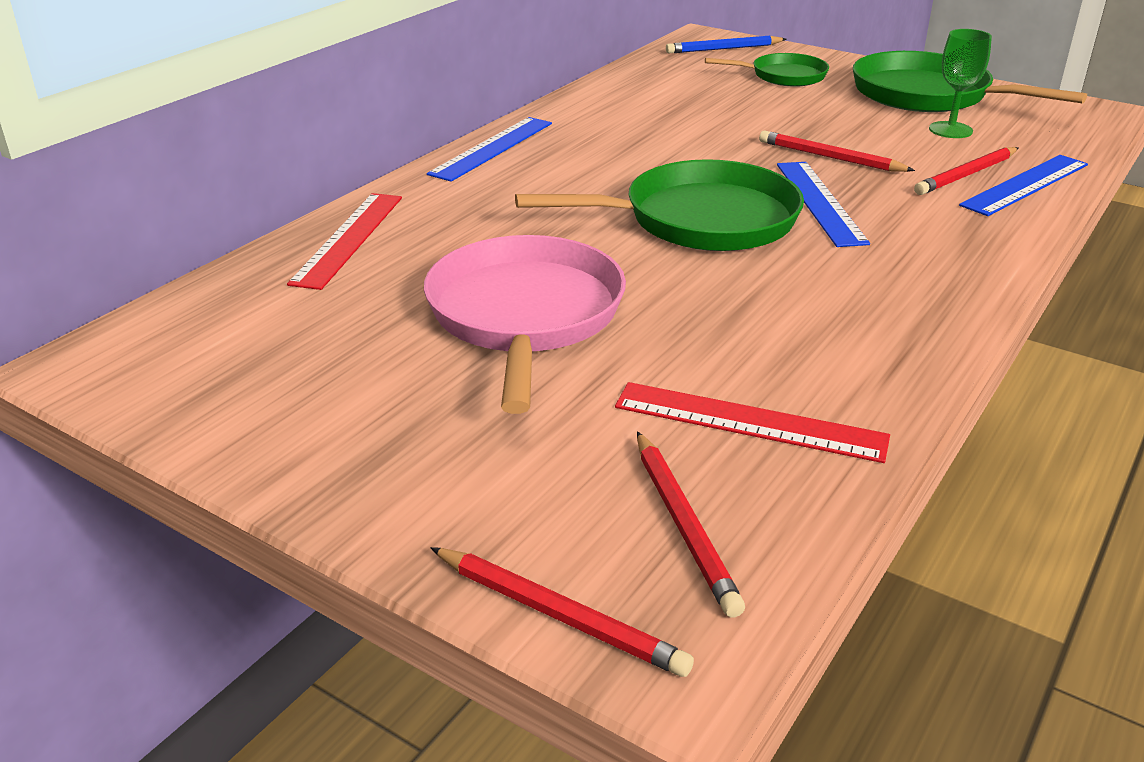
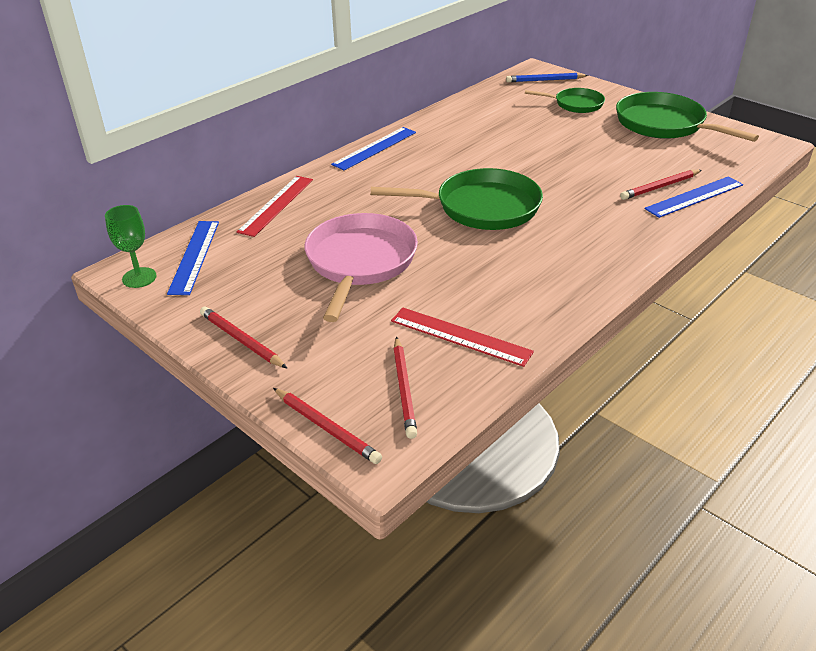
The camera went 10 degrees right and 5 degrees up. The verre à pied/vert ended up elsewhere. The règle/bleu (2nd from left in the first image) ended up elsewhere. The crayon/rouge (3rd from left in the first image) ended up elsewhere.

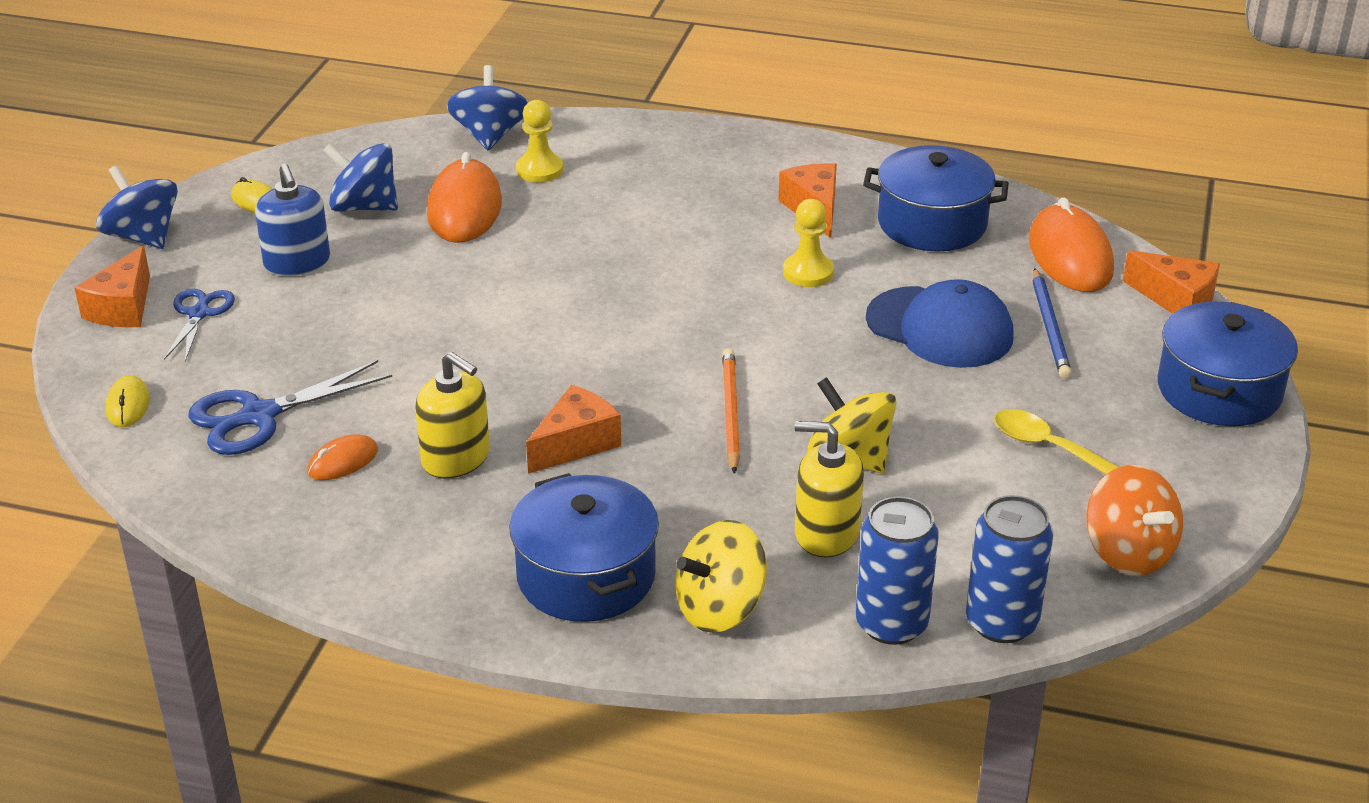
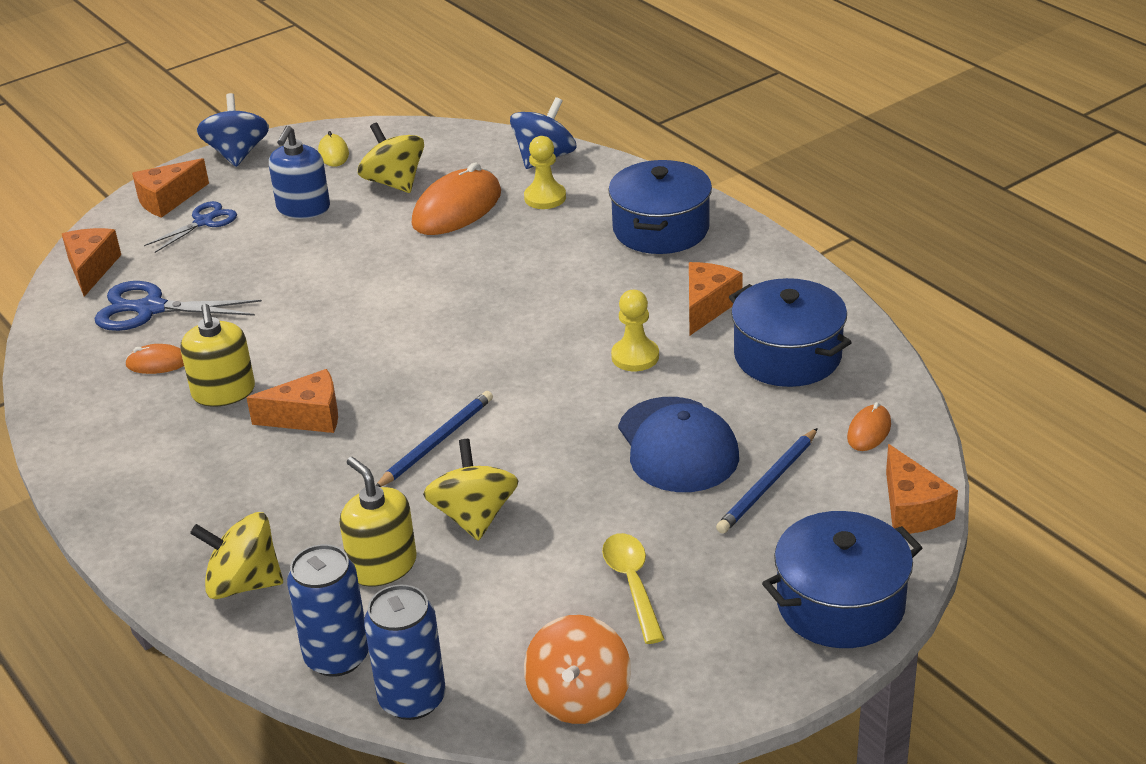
The camera went 40 degrees right and 0 degrees up. Where the souris/jaune (1st from left) stood, the fromage/orange (1st from left) came to stand. What was the toupie/bleu (2nd from left) turned into the toupie/jaune (2nd from left). What was the crayon/orange turned into the crayon/bleu (1st from left). The marmite/bleu (1st from left) ended up elsewhere. The size of the souris/orange (3rd from left) changed by a factor of 0.50.

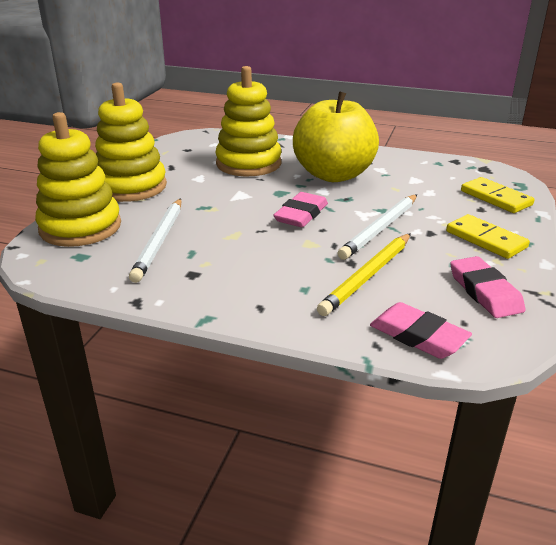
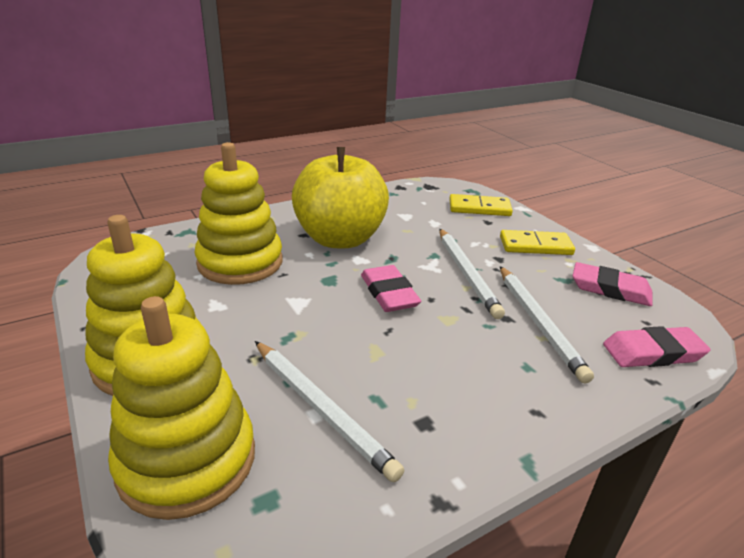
The camera went 50 degrees left and 0 degrees up. What was the crayon/jaune turned into the crayon/blanc (3rd from left).

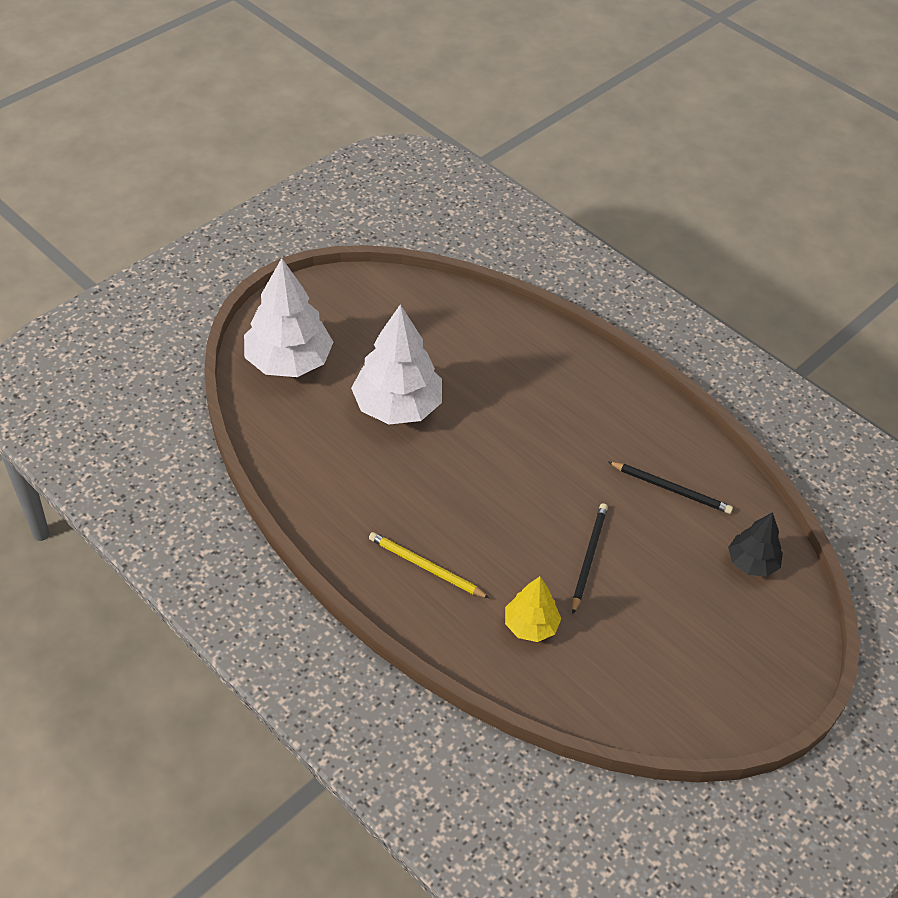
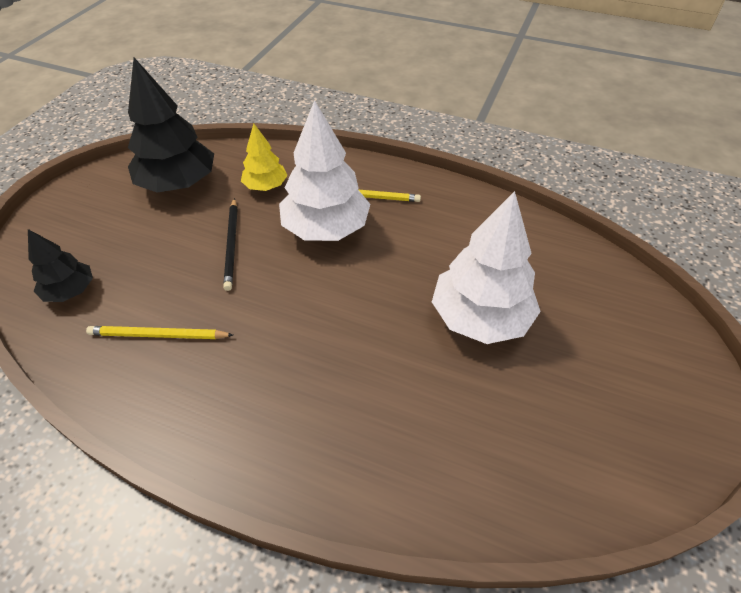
The camera went 160 degrees right and 0 degrees up. What was the crayon/noir (2nd from left) turned into the crayon/jaune (1st from left). The second view gained the arbre/noir (2nd from left). The arbre/blanc (1st from left) ended up elsewhere.

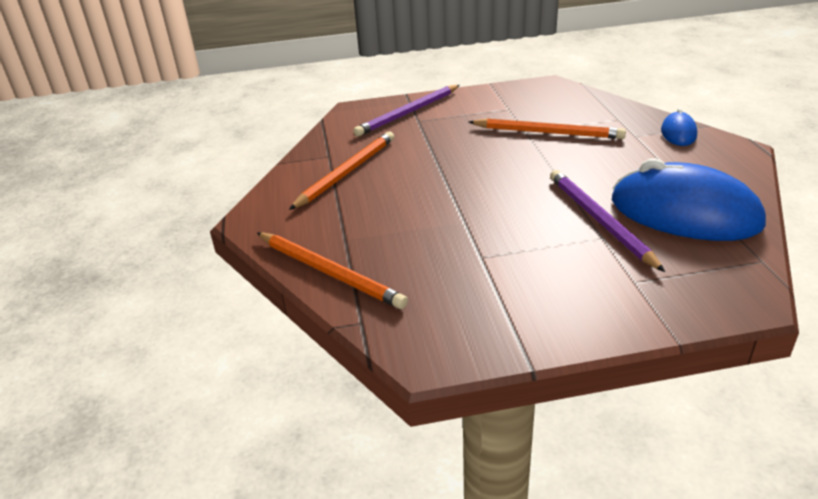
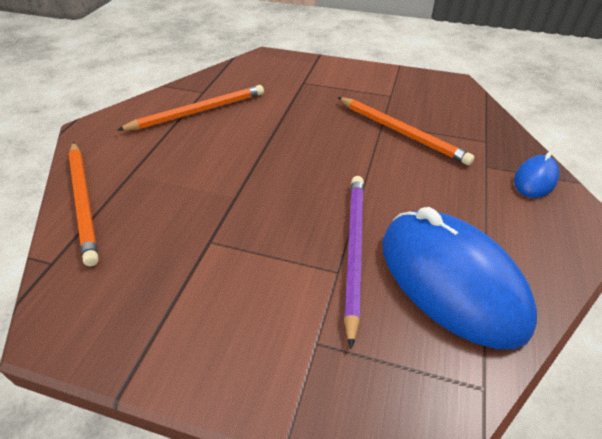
The camera went 25 degrees right and 10 degrees up. The second view lost the crayon/violet (1st from left).

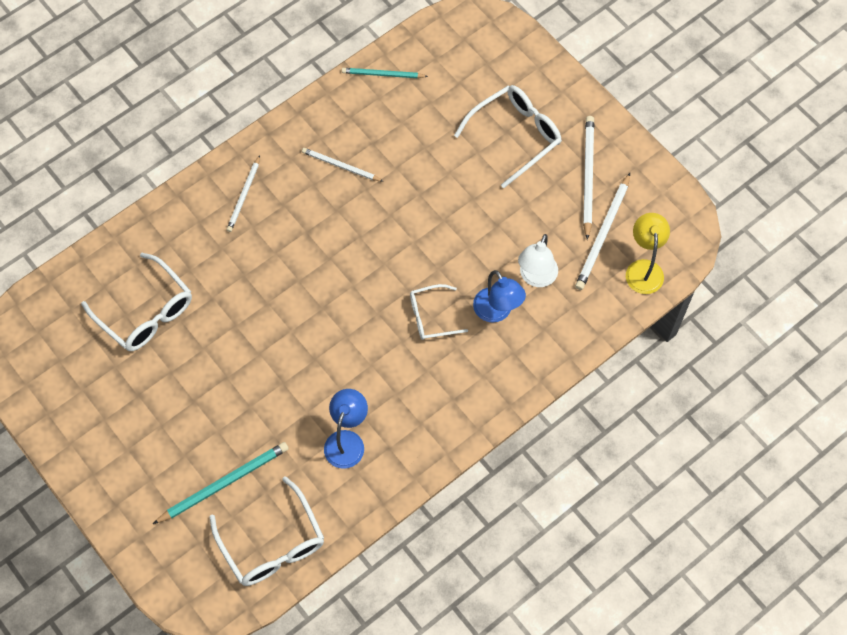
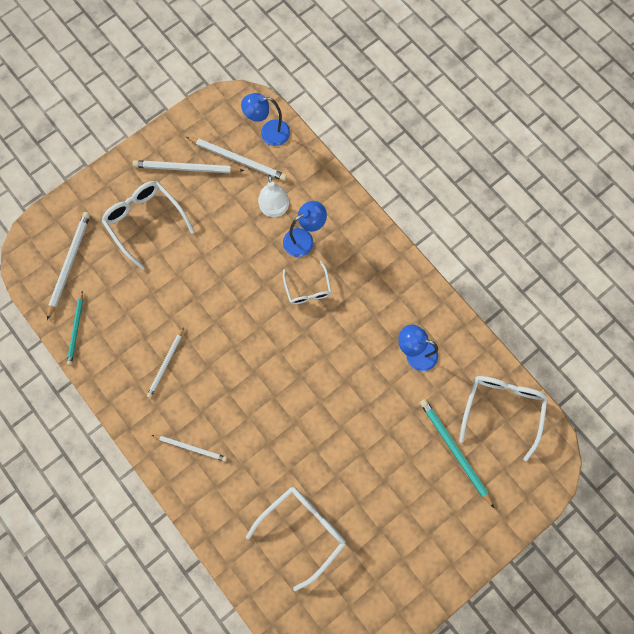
The camera went 90 degrees left and 10 degrees up. The second view gained the crayon/blanc (1st from left). What was the lampe/jaune turned into the lampe/bleu (1st from left). The lampe/blanc ended up facing another way, 60 degrees clockwise from before. The lunettes/blanc (2nd from left in the first image) ended up facing another way, 45 degrees counterclockwise from before.

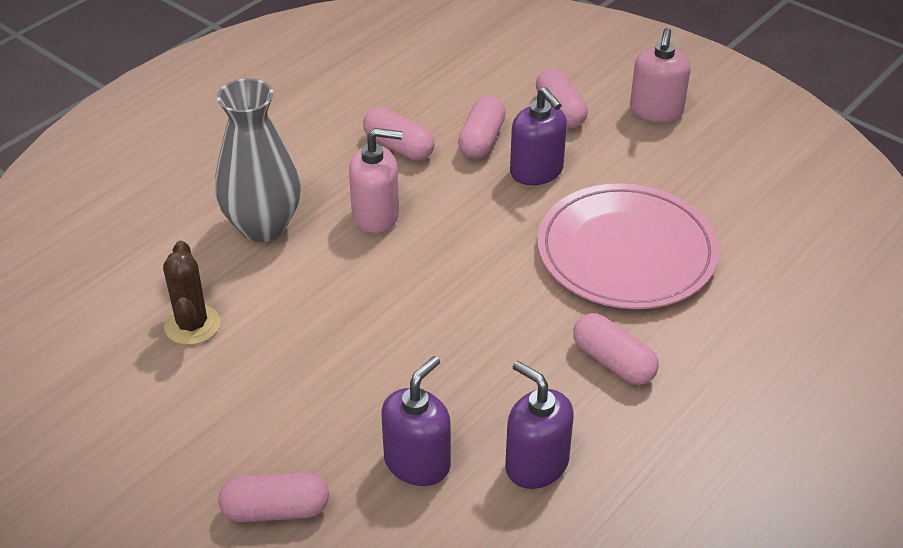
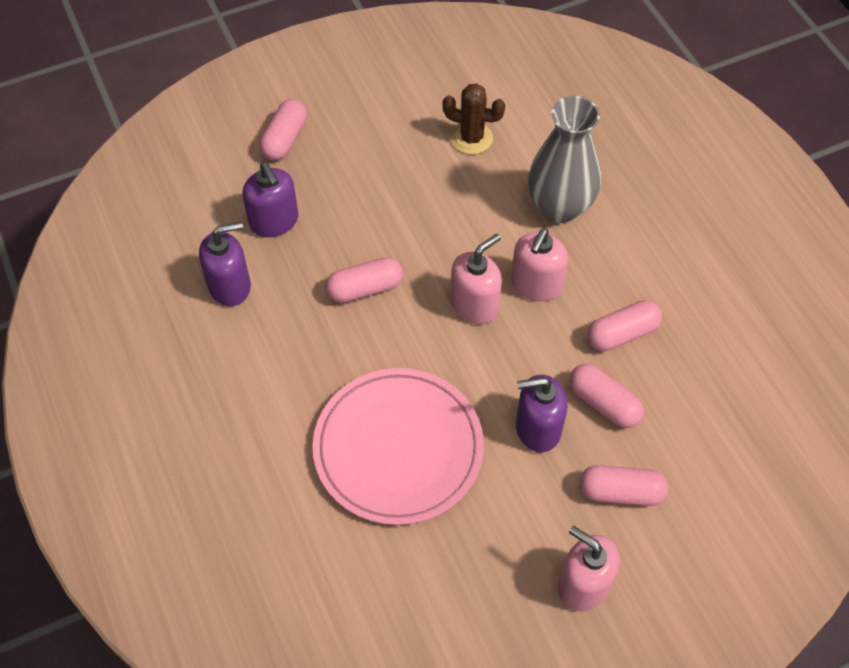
The camera went 115 degrees right and 15 degrees up. The gélule/rose (5th from left in the first image) ended up elsewhere. The second view gained the distributeur de savon/rose (1st from left).

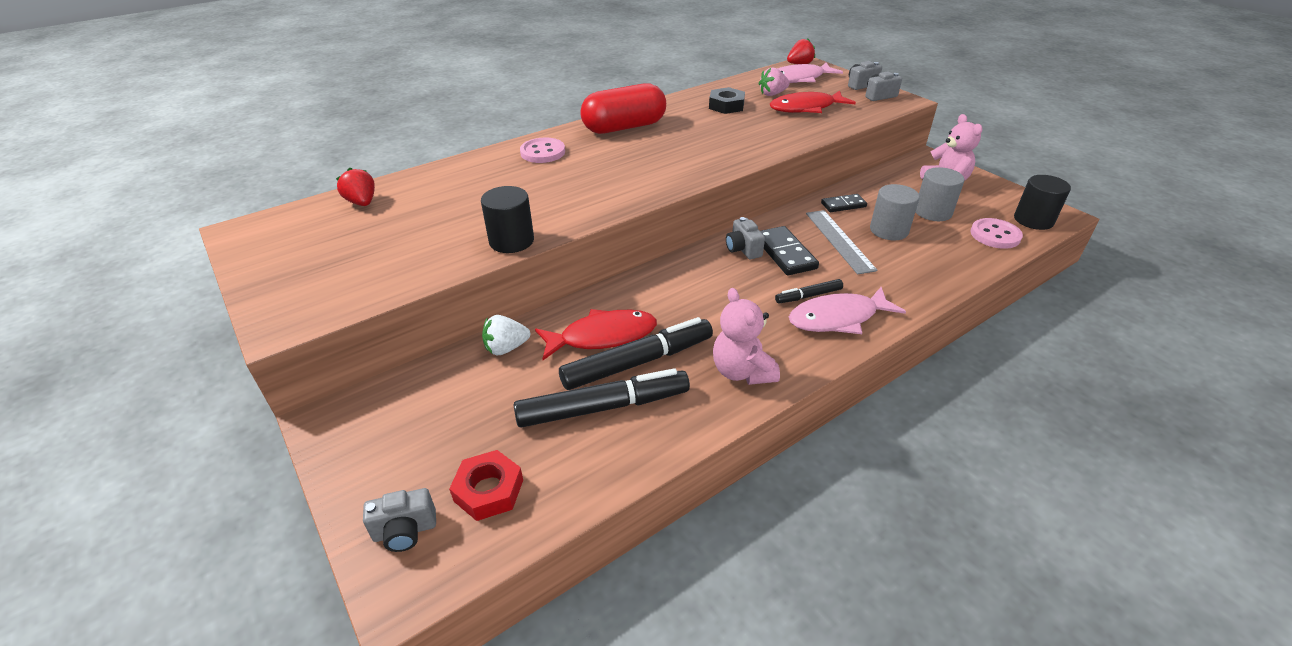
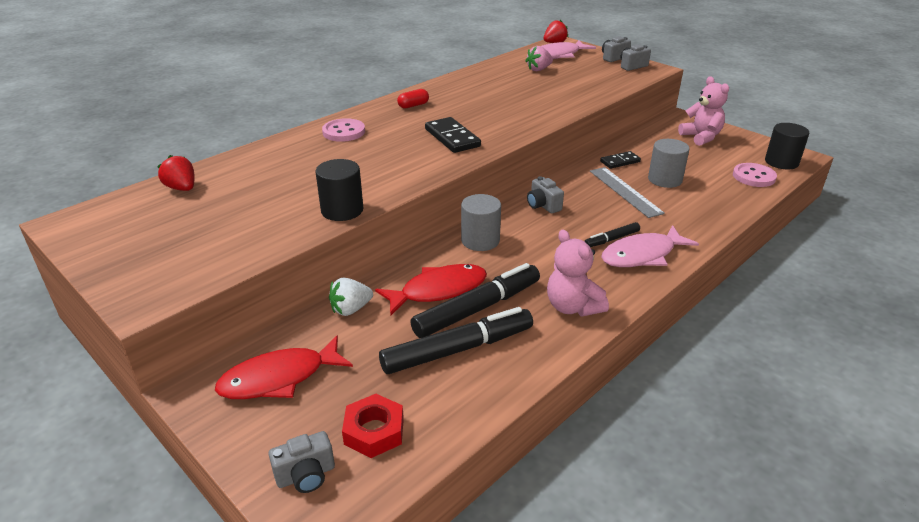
The camera went 10 degrees left and 5 degrees down. The poisson/rouge (2nd from left in the first image) ended up elsewhere. The size of the gélule/rouge changed by a factor of 0.41. The domino/noir (1st from left) ended up elsewhere. The cylindre/gris (2nd from left in the first image) ended up elsewhere. The second view lost the écrou/noir.

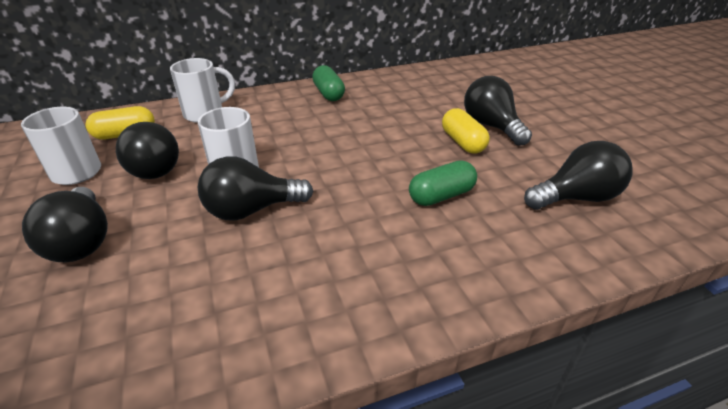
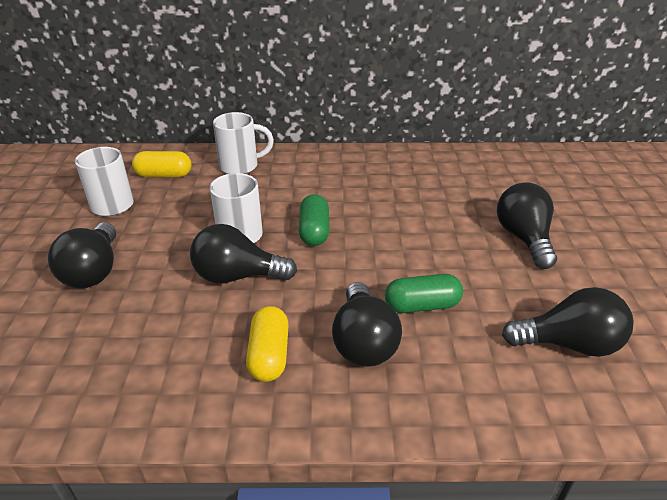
The camera went 20 degrees right and 0 degrees up. The gélule/jaune (2nd from left) ended up elsewhere. The gélule/vert (1st from left) ended up elsewhere. The ampoule/noir (2nd from left in the first image) ended up elsewhere.

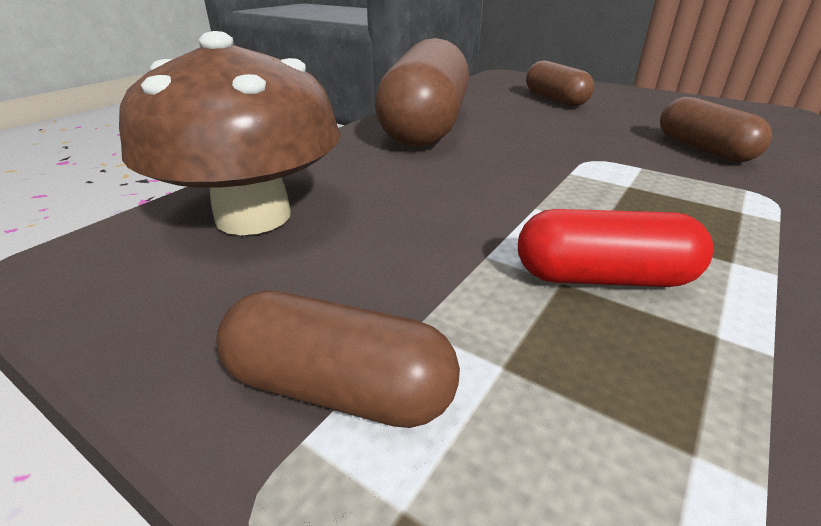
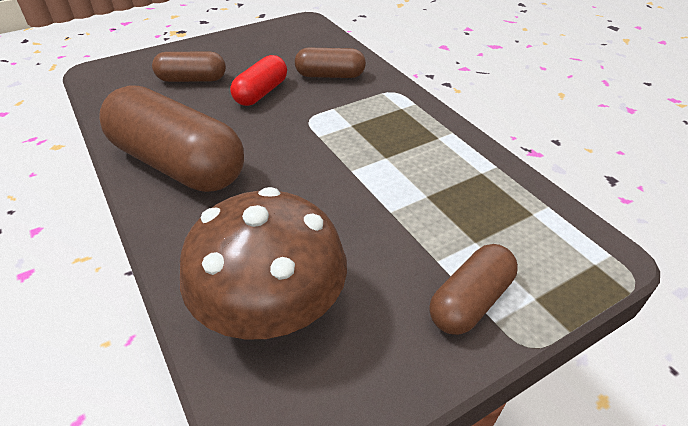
The camera went 65 degrees left and 10 degrees up. The gélule/rouge ended up elsewhere.

